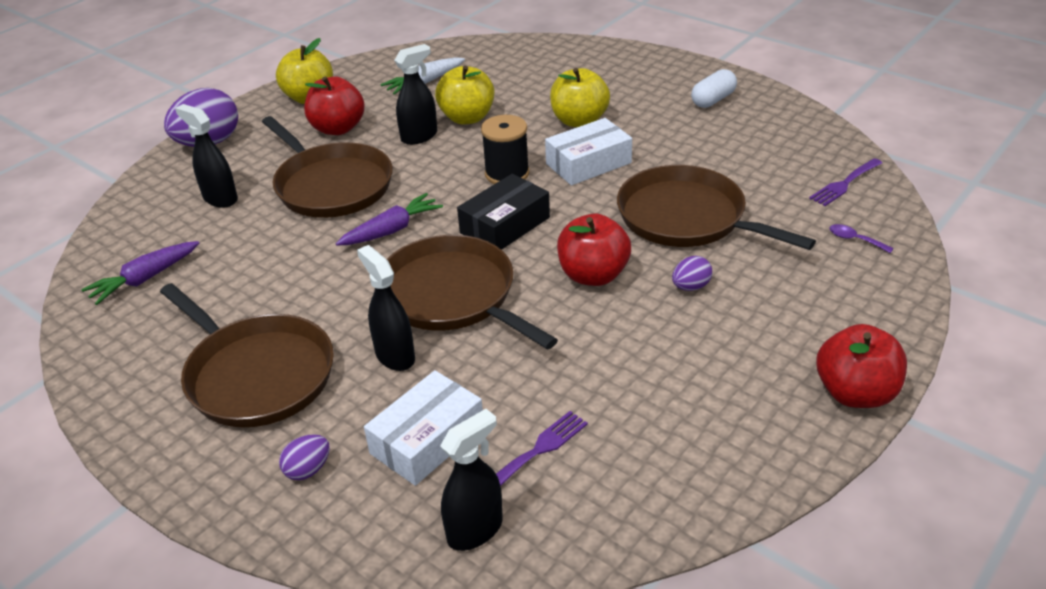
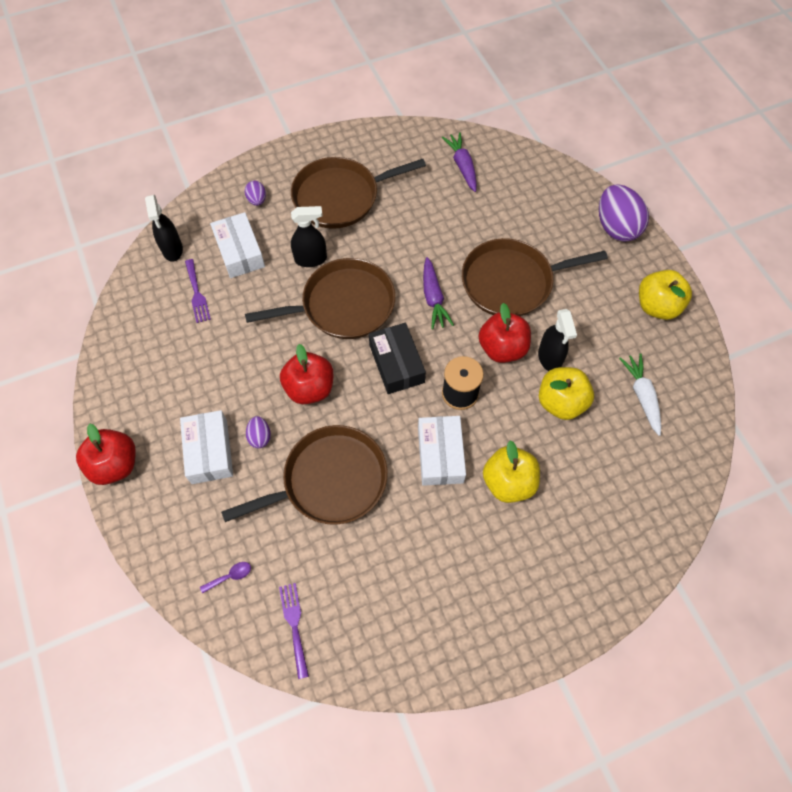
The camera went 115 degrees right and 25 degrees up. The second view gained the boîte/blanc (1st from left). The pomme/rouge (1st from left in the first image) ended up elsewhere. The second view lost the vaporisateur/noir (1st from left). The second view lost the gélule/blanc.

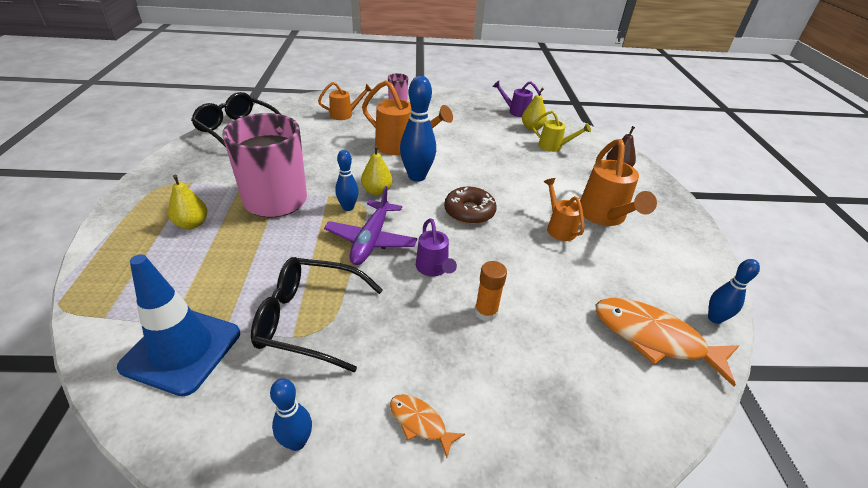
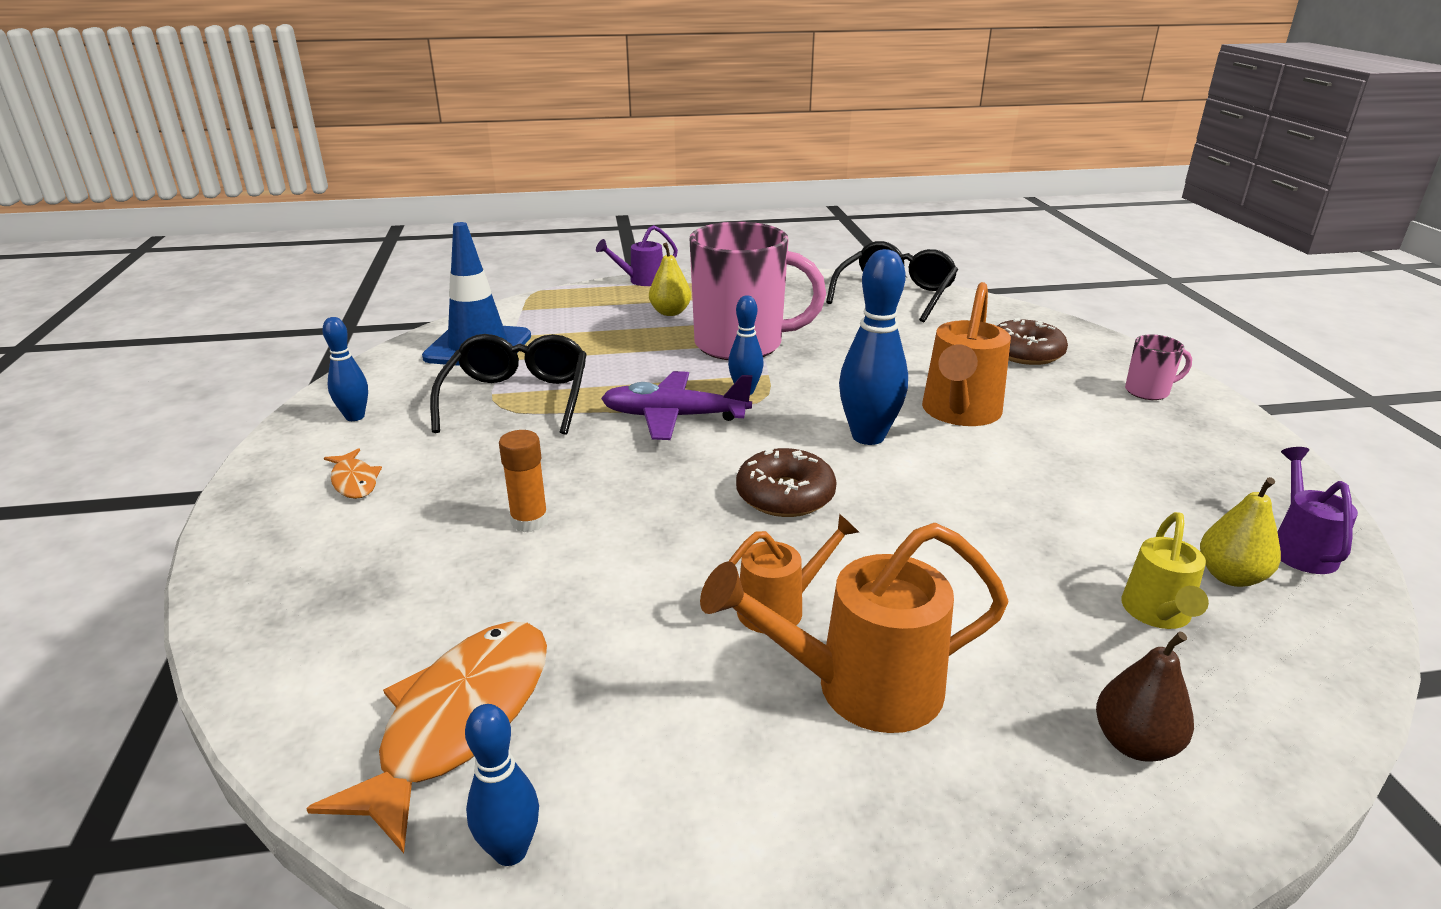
The camera went 85 degrees right and 10 degrees down. The poisson/orange (1st from left) ended up facing another way, 120 degrees clockwise from before. The arrosoir/violet (1st from left) ended up elsewhere. Where the arrosoir/orange (1st from left) stood, the beignet/marron (2nd from left) came to stand. The second view lost the poire/jaune (2nd from left).

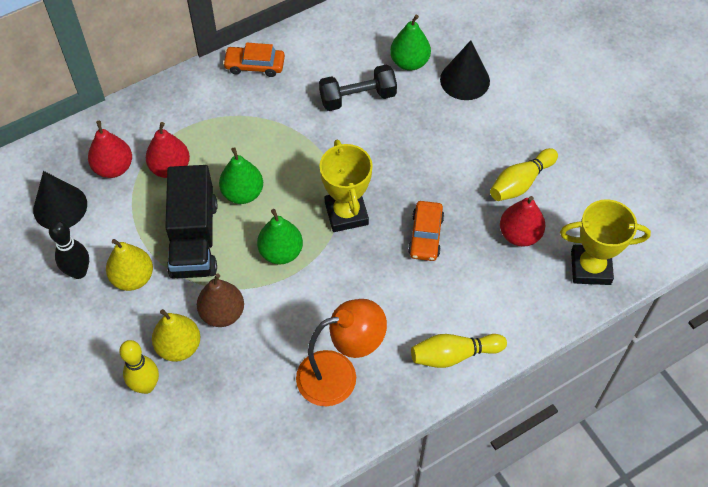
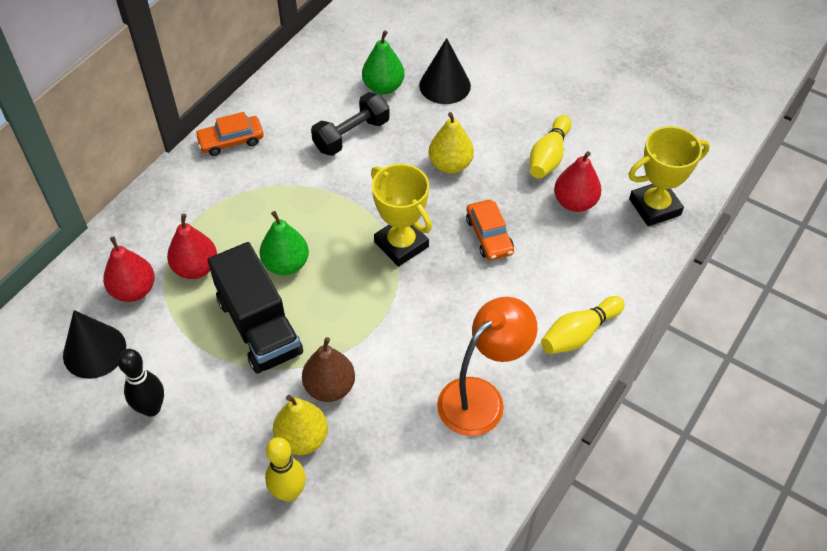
The camera went 25 degrees left and 5 degrees down. The poire/jaune (1st from left in the first image) ended up elsewhere. The second view lost the poire/vert (2nd from left).

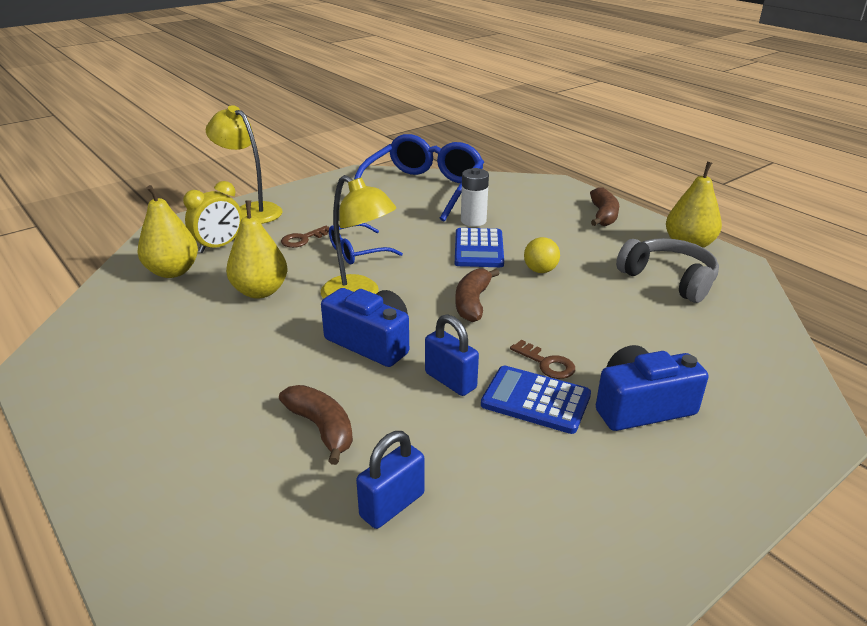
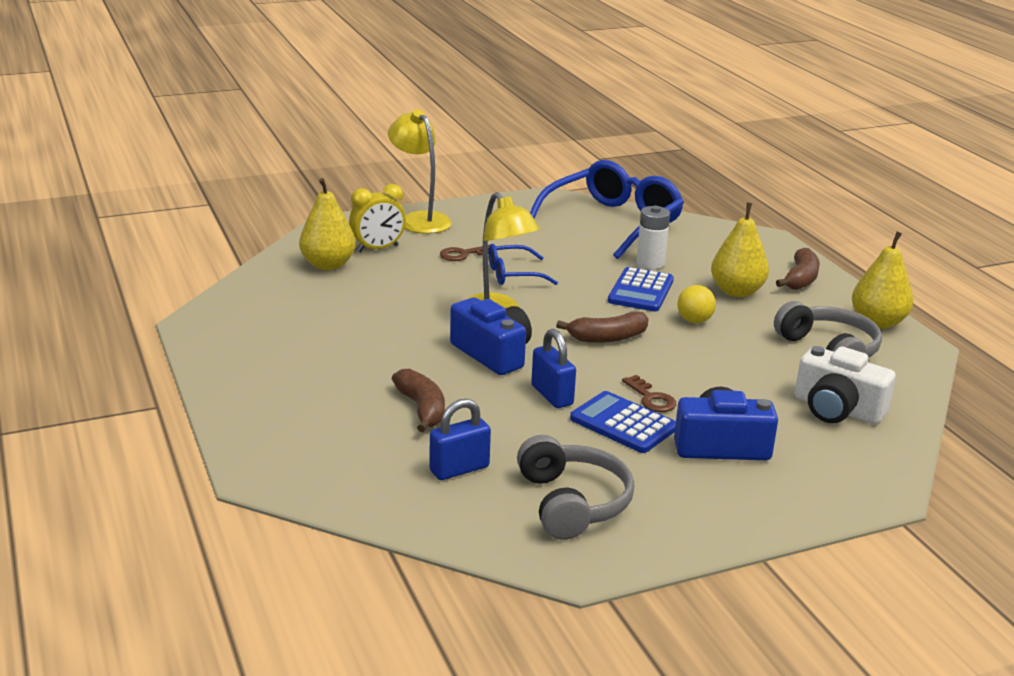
The camera went 15 degrees right and 5 degrees down. The second view gained the casque audio/gris (1st from left). The banane/marron (2nd from left) ended up facing another way, 135 degrees counterclockwise from before. The poire/jaune (2nd from left) ended up elsewhere. The second view gained the appareil photo/blanc.

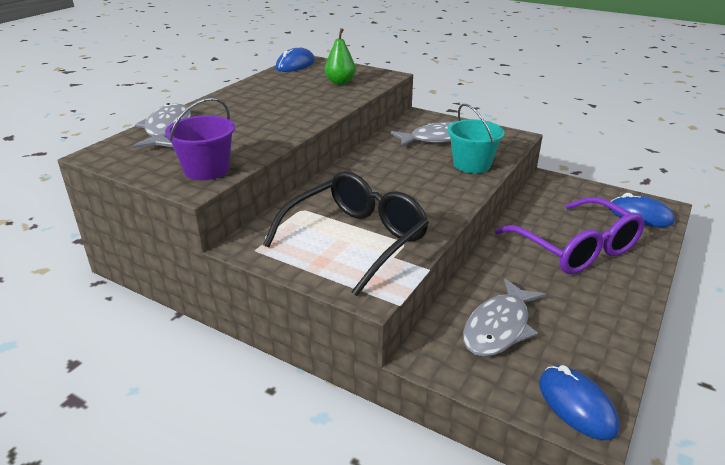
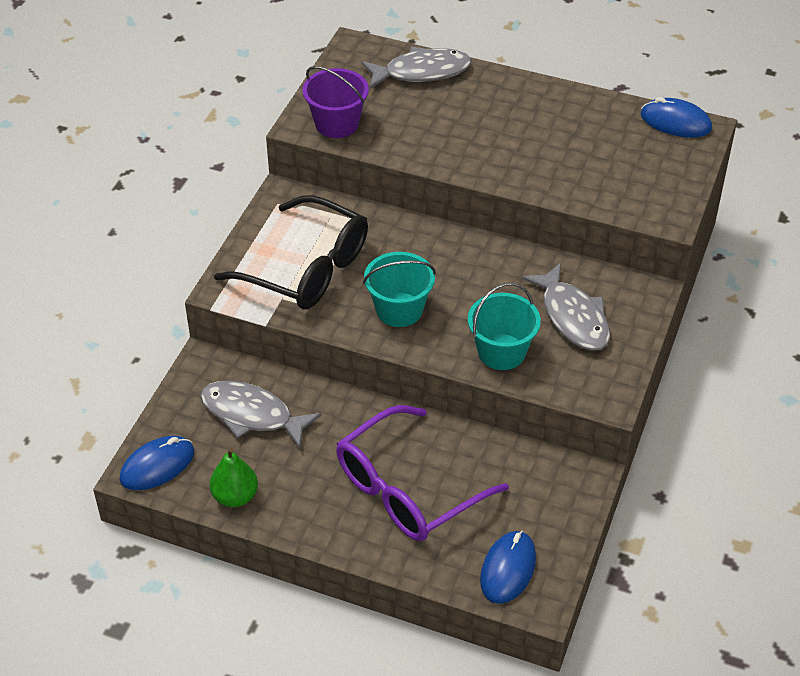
The camera went 80 degrees right and 15 degrees up. The poire/vert ended up elsewhere. The second view gained the seau/turquoise (1st from left).

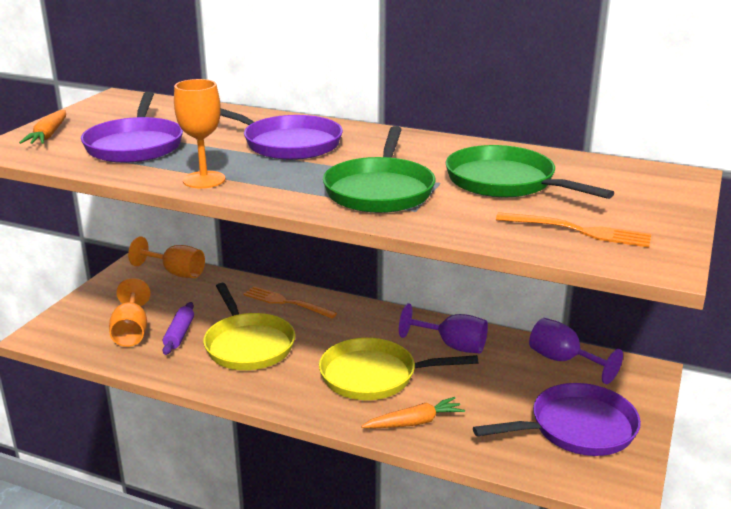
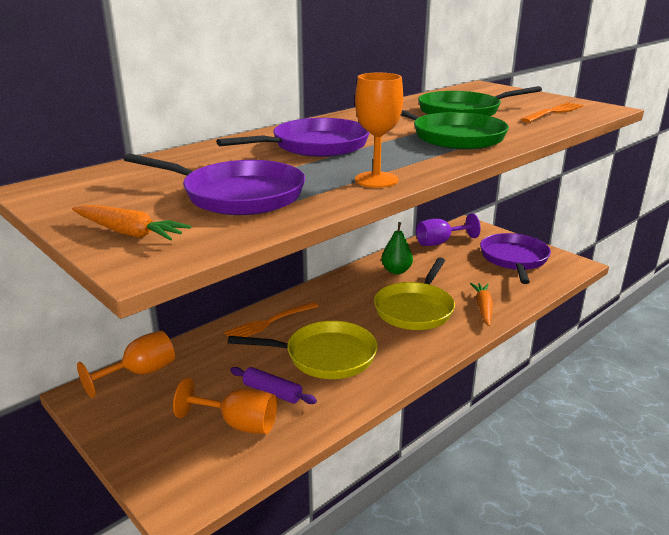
The camera went 65 degrees left and 0 degrees up. Where the verre à pied/violet (1st from left) stood, the poire/vert came to stand.

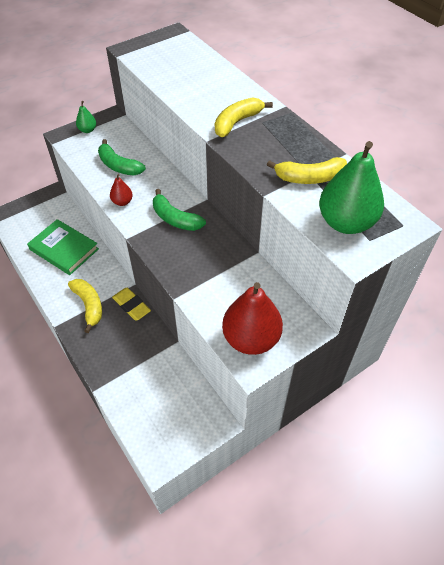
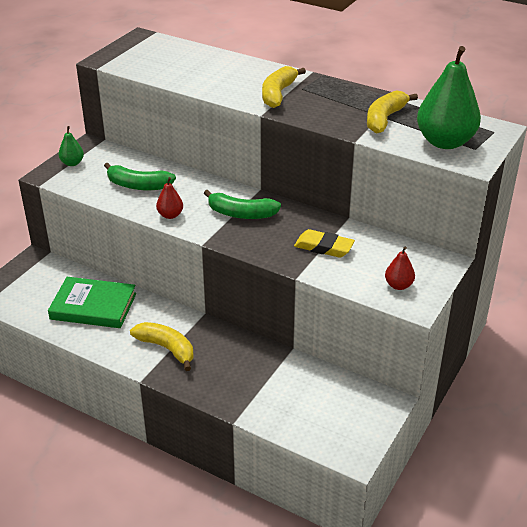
The camera went 25 degrees left and 15 degrees down. The gomme/jaune ended up elsewhere. The banane/jaune (3rd from left) ended up facing another way, 150 degrees clockwise from before. The size of the poire/rouge (2nd from left) changed by a factor of 0.46.

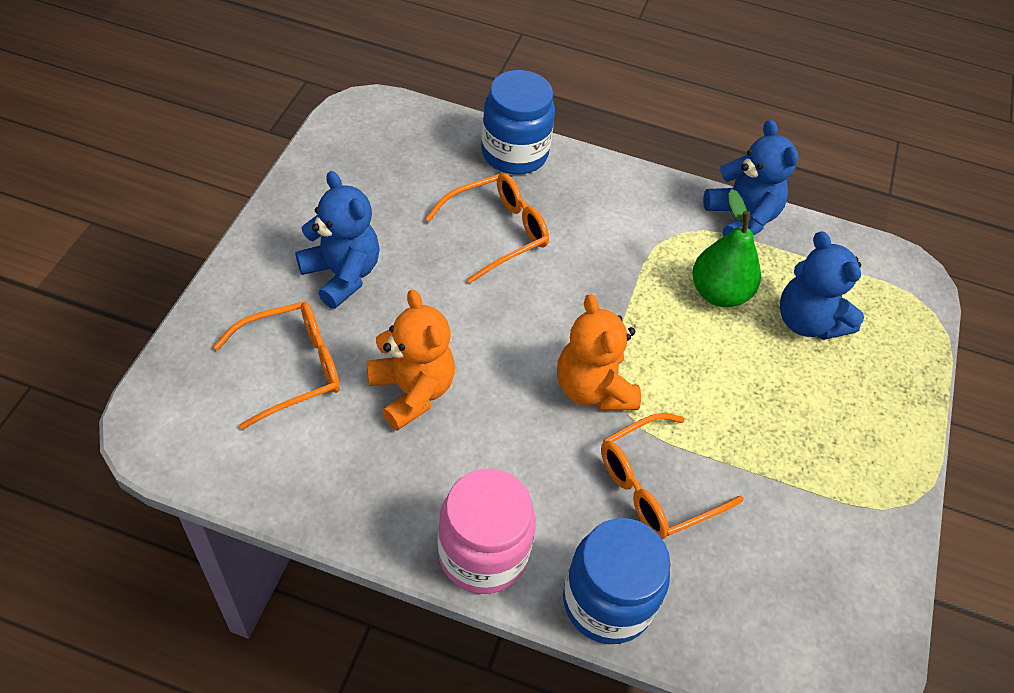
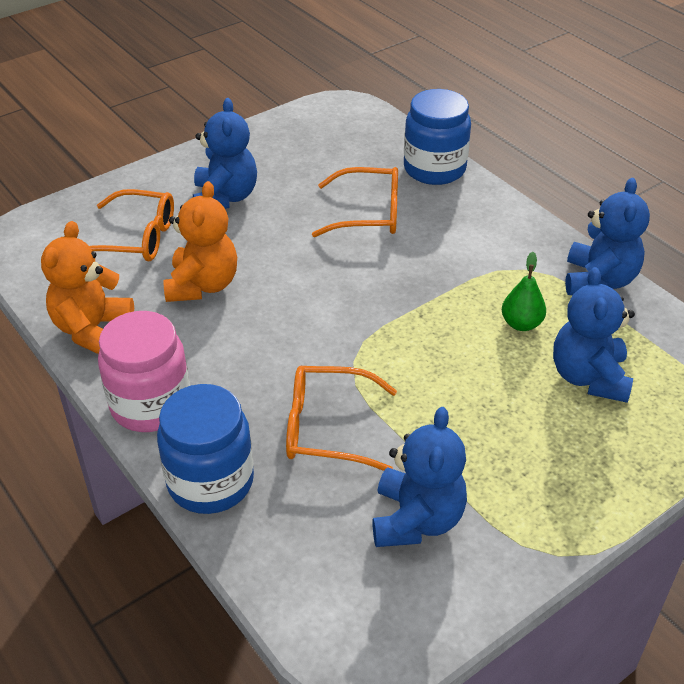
The camera went 40 degrees right and 10 degrees down. The ours en peluche/orange (2nd from left in the first image) ended up elsewhere. The second view gained the ours en peluche/bleu (2nd from left). The size of the poire/vert changed by a factor of 0.65.

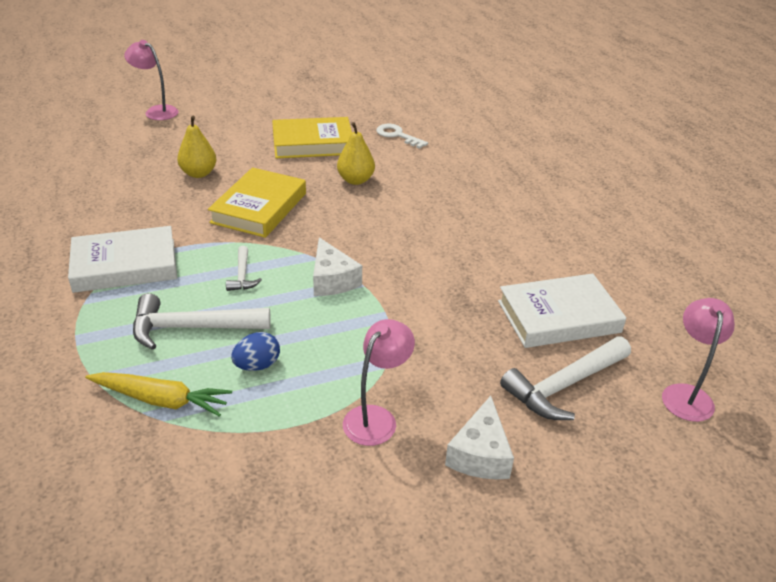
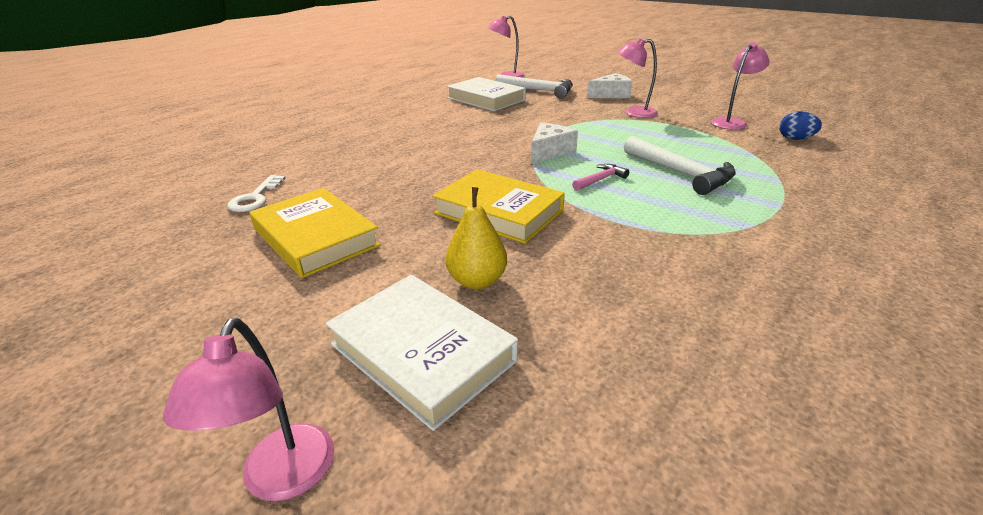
The camera went 120 degrees left and 5 degrees down. The livre/blanc (1st from left) ended up elsewhere. The livre/jaune (1st from left in the first image) ended up facing another way, 45 degrees clockwise from before. What was the marteau/blanc (2nd from left) turned into the marteau/rose. The second view gained the lampe/rose (4th from left). The œuf/bleu ended up elsewhere. The second view lost the carotte/jaune. The second view lost the poire/jaune (2nd from left).

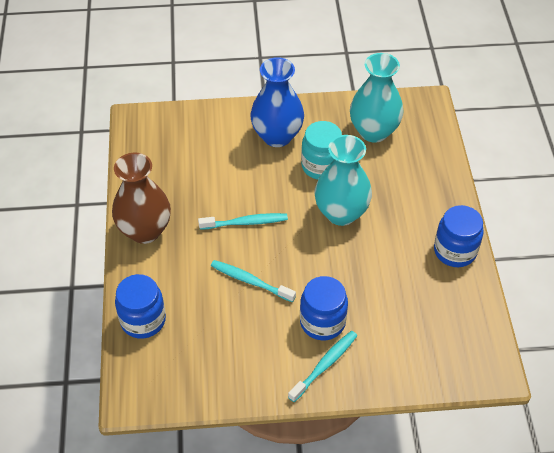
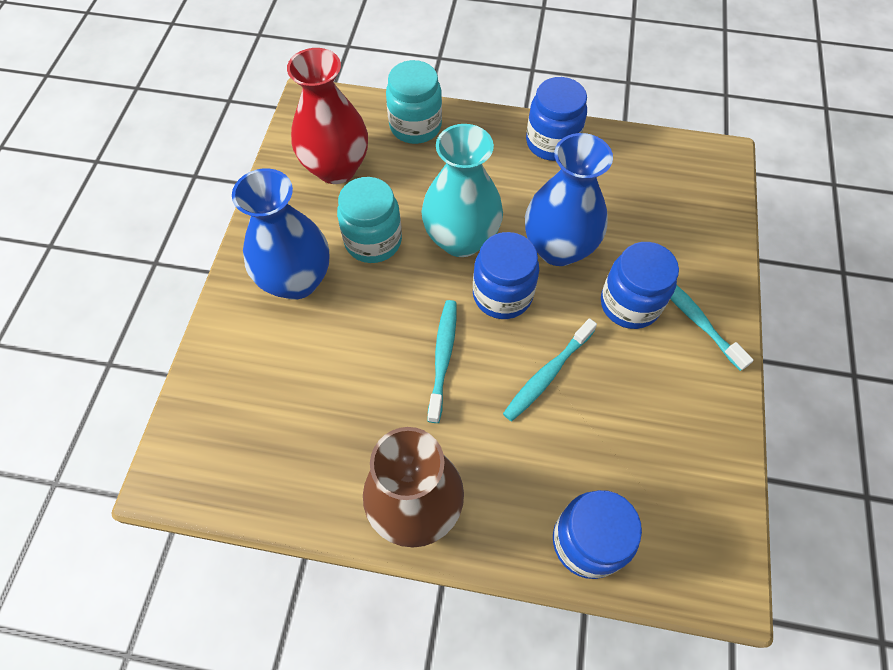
The camera went 75 degrees left and 10 degrees up. What was the vase/turquoise (2nd from left) turned into the vase/rouge. The second view gained the bocal/turquoise (2nd from left). The second view gained the bocal/bleu (1st from left). The second view gained the vase/bleu (2nd from left).

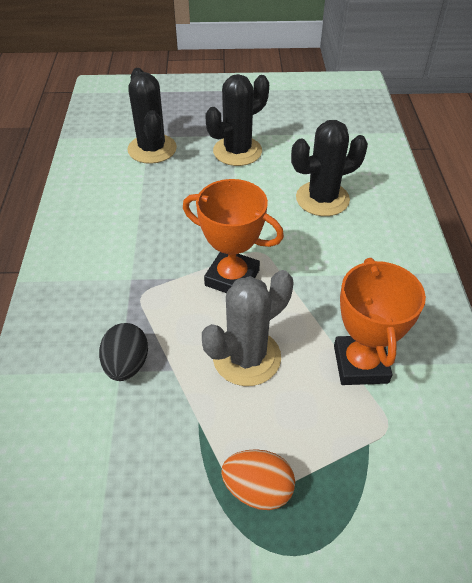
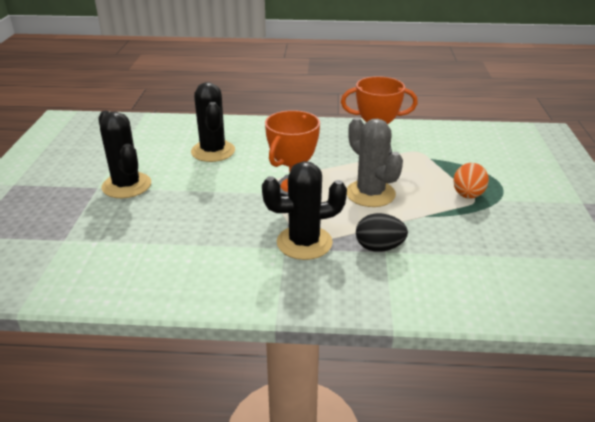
The camera went 85 degrees left and 15 degrees down. The cactus/noir (1st from left in the first image) ended up elsewhere.

